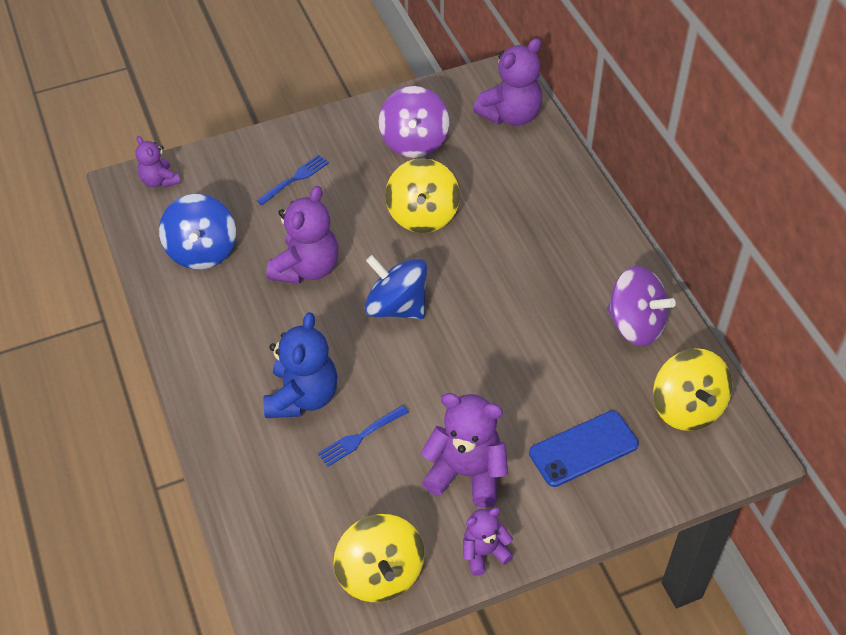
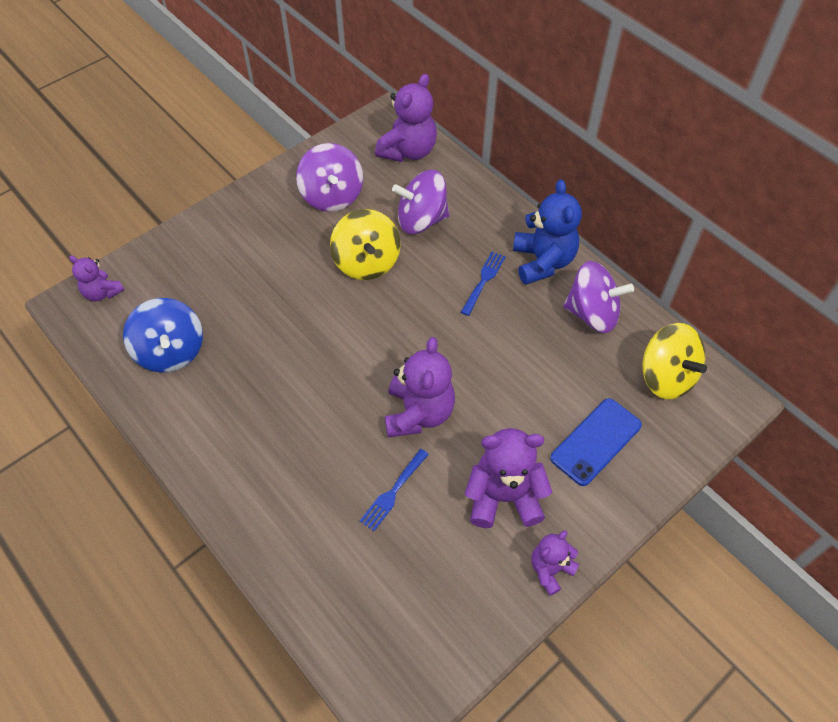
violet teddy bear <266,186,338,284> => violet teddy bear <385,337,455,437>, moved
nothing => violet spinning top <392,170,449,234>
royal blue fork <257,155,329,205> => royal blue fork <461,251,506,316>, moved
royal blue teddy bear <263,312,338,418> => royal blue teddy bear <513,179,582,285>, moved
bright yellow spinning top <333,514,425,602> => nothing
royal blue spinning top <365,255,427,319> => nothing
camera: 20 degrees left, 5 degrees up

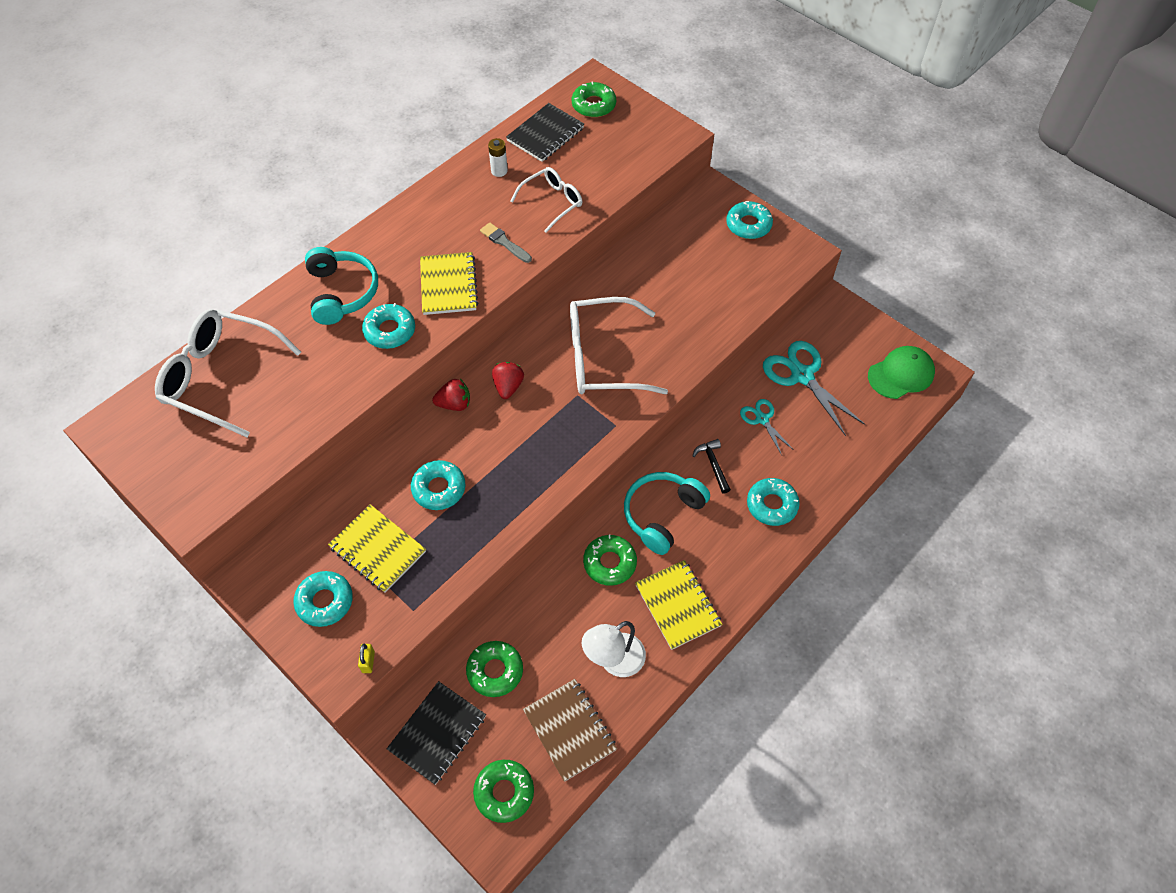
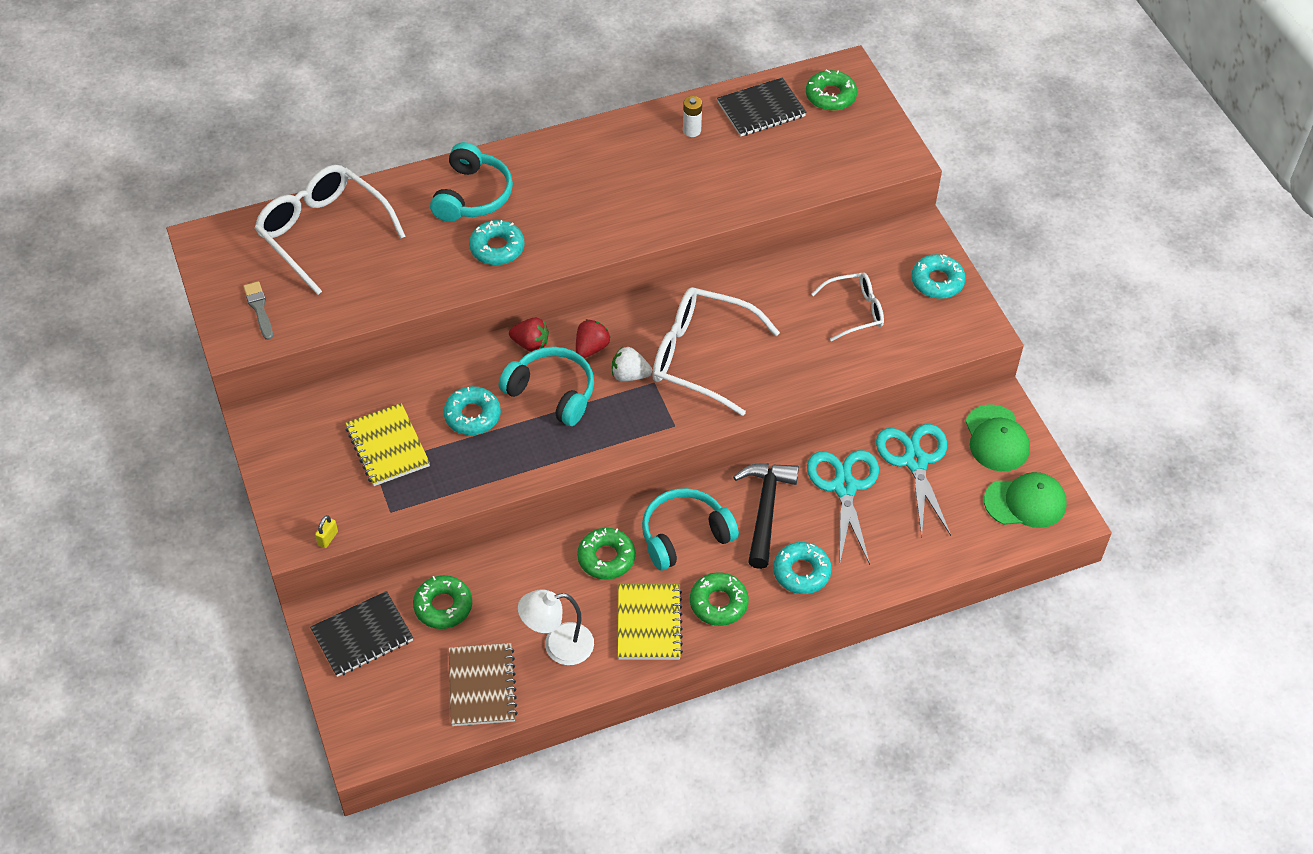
ash-grey paint brush <480,222,532,263> => ash-grey paint brush <243,281,273,340>, moved
nothing => teal over-ear headphones <499,347,594,426>
nothing => pure white berry <612,347,652,381>
leaf-green glazed donut <473,760,534,823> => leaf-green glazed donut <690,572,749,626>, moved
ebony claw hammer <692,439,731,493> => ebony claw hammer <733,463,799,569>, x1.83
teal shears <740,399,794,455> => teal shears <807,450,879,565>, x1.79
pure white eyeglasses <511,167,582,233> => pure white eyeglasses <812,272,884,341>, moved
nothing => leaf-green peaked cap <965,404,1030,471>
teal glazed donut <293,571,353,627> => nothing
bright yellow exercise book <420,252,478,315> => nothing
camera: 25 degrees right, 5 degrees down

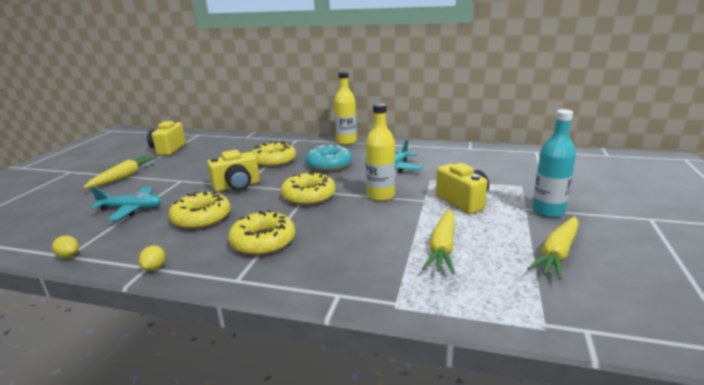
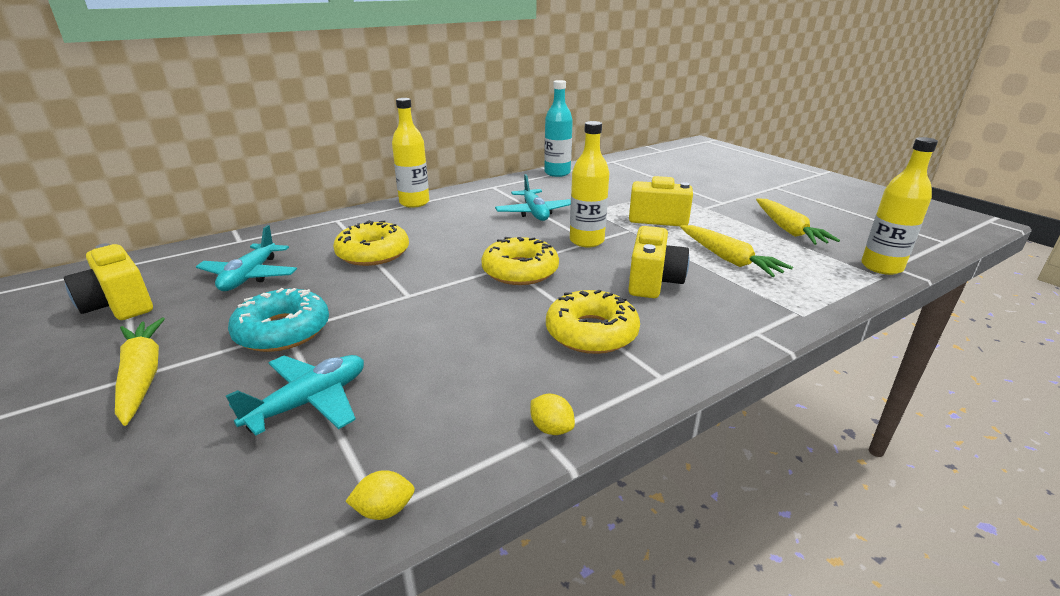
nothing => teal aeroplane <196,225,297,291>
teal glazed donut <305,145,352,171> => teal glazed donut <228,288,329,352>, moved
teal flask <532,109,576,218> => teal flask <544,80,573,177>, moved
bright yellow photo camera <207,150,260,192> => bright yellow photo camera <628,226,689,298>, moved
nothing => bright yellow flask <861,137,938,275>
bright yellow glazed donut <168,192,230,229> => nothing
camera: 50 degrees left, 5 degrees up

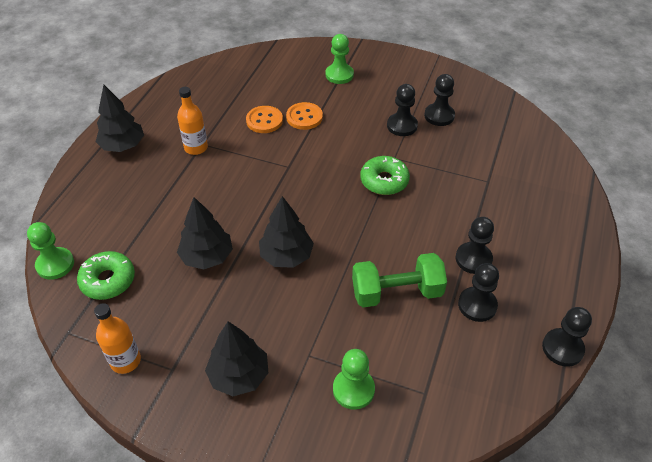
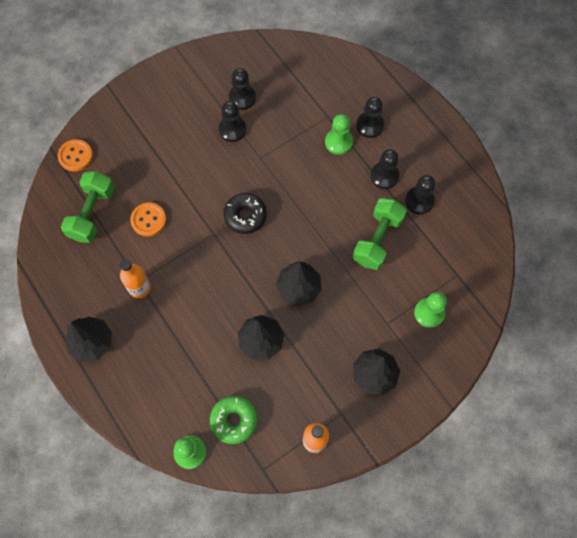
orange-coloured shirt button <286,102,323,130> => orange-coloured shirt button <58,139,93,171>, moved
nothing => leaf-green free weight <61,171,115,243>
nothing => ebony glazed donut <223,193,267,234>
leaf-green game pawn <326,34,354,84> => leaf-green game pawn <325,114,353,155>, moved
ebony game pawn <542,307,592,367> => ebony game pawn <356,97,384,138>, moved
leaf-green glazed donut <360,156,410,195> => nothing
camera: 55 degrees left, 20 degrees up

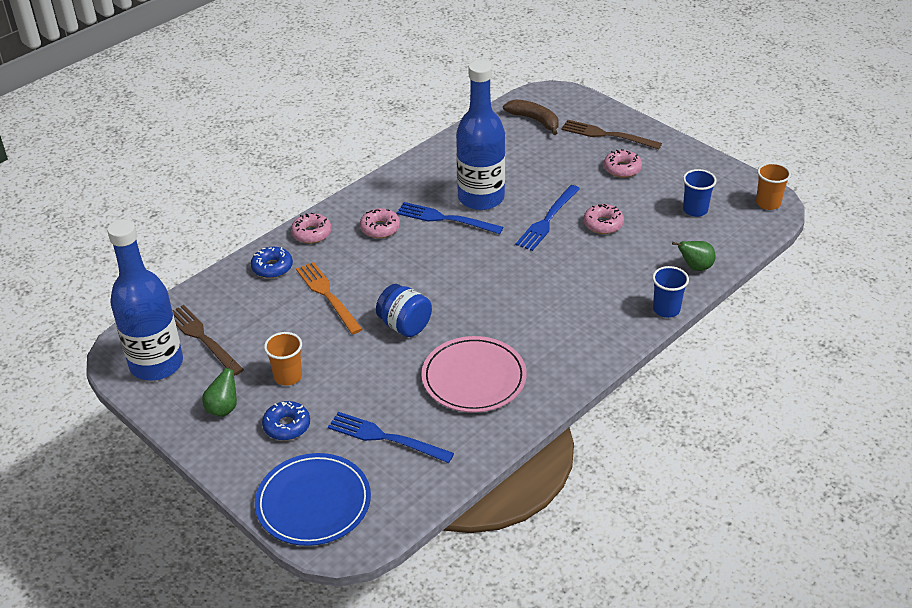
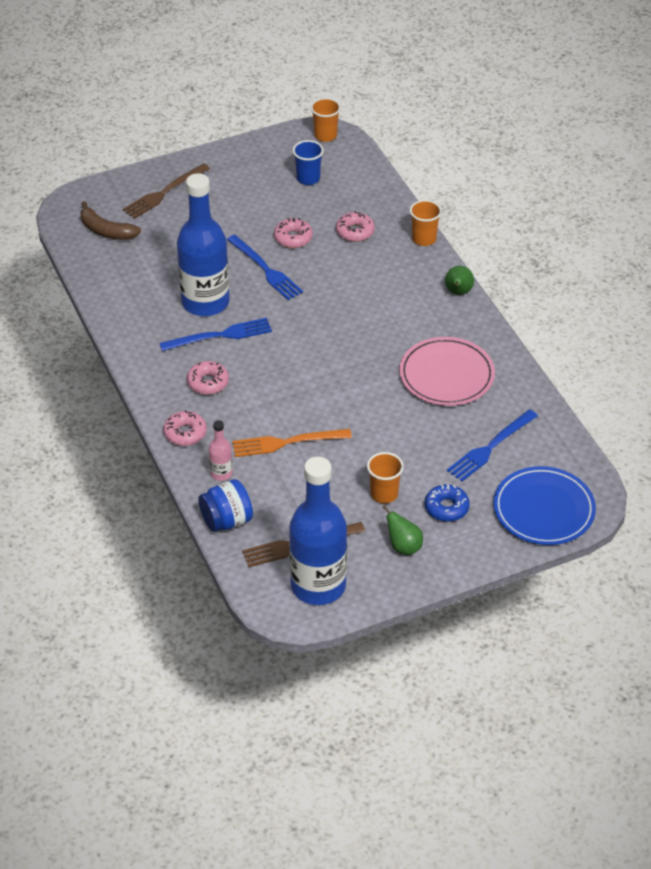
russet toy banana <503,100,559,135> => russet toy banana <80,201,141,240>, 120 degrees counterclockwise
royal blue fork <396,202,503,234> => royal blue fork <160,318,272,351>, 150 degrees counterclockwise
royal blue preserve jar <376,284,432,337> => royal blue preserve jar <198,479,253,532>, moved
royal blue glazed donut <251,247,293,278> => pink flask <209,420,233,481>
pink glazed donut <604,149,642,178> => pink glazed donut <336,211,375,242>, moved
royal blue cup <652,266,689,318> => orange-coloured cup <410,200,442,246>
leaf-green pear <672,241,716,271> => leaf-green pear <445,266,474,295>, moved
camera: 70 degrees left, 5 degrees up

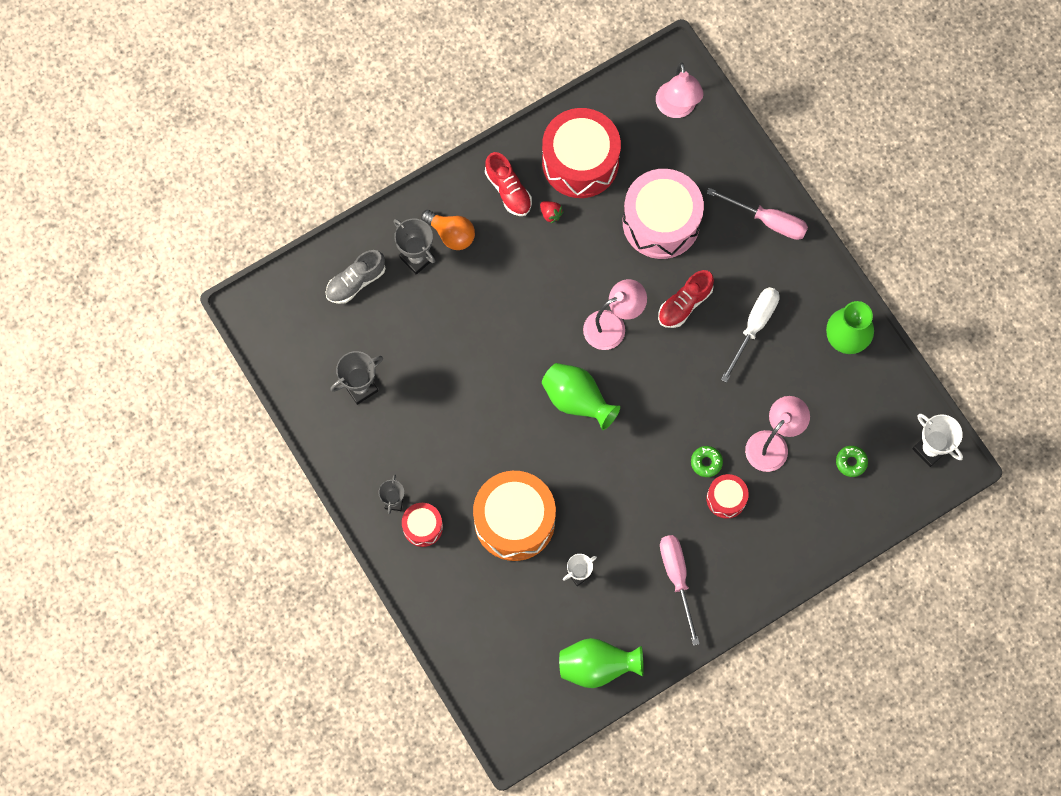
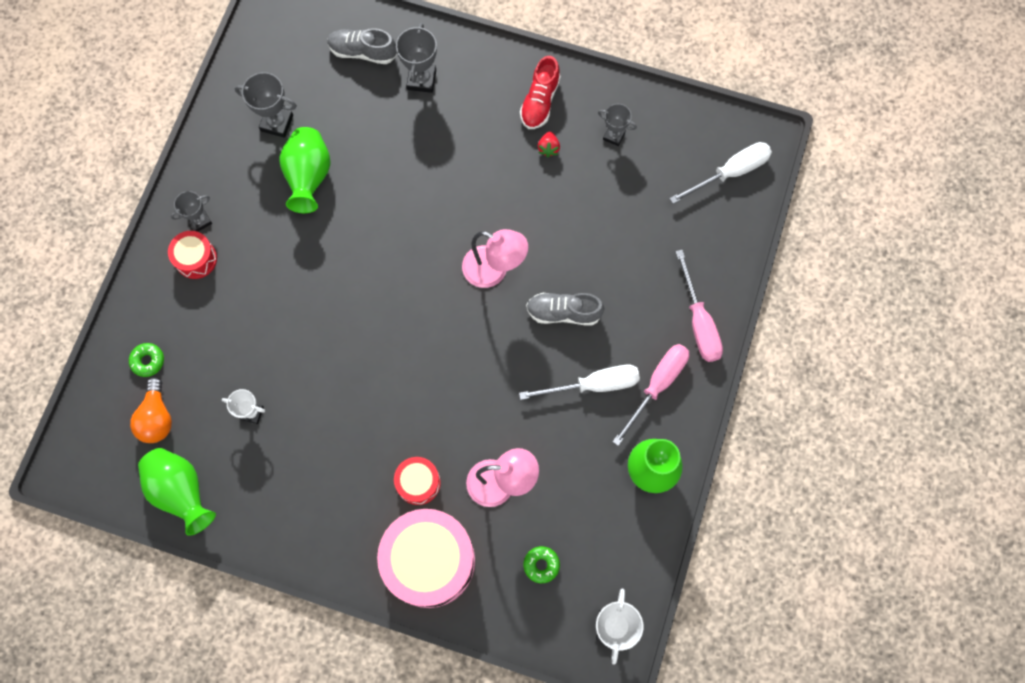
leaf-green glazed donut <691,446,723,477> => leaf-green glazed donut <129,343,164,377>, moved
orange-coloured bulb <421,210,475,250> => orange-coloured bulb <130,377,172,443>, moved
leaf-green vase <542,363,620,430> => leaf-green vase <279,127,331,213>, moved
pink snare drum <623,169,704,259> => pink snare drum <377,509,475,608>, moved
crimson sneaker <658,270,714,328> => ash-grey sneaker <526,293,604,326>
crimson snare drum <542,108,621,198> => ash-grey trophy <598,104,637,146>
pink hand screwdriver <660,535,700,646> => pink hand screwdriver <612,344,689,446>, moved
pink lamp <656,62,704,118> => pure white hand screwdriver <669,142,772,204>
orange-coloured snare drum <473,471,556,561> => nothing
camera: 50 degrees right, 0 degrees up

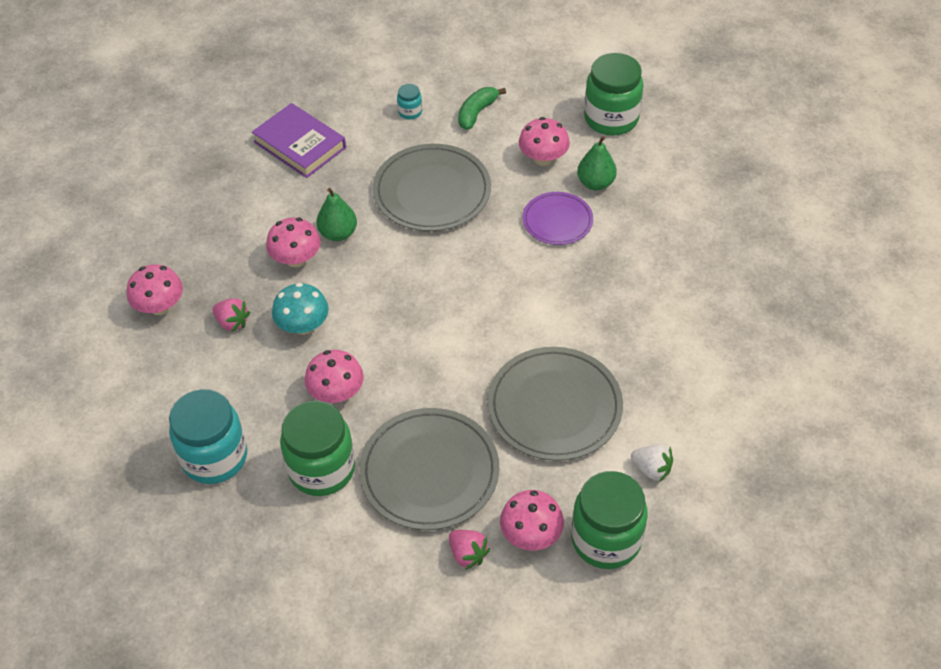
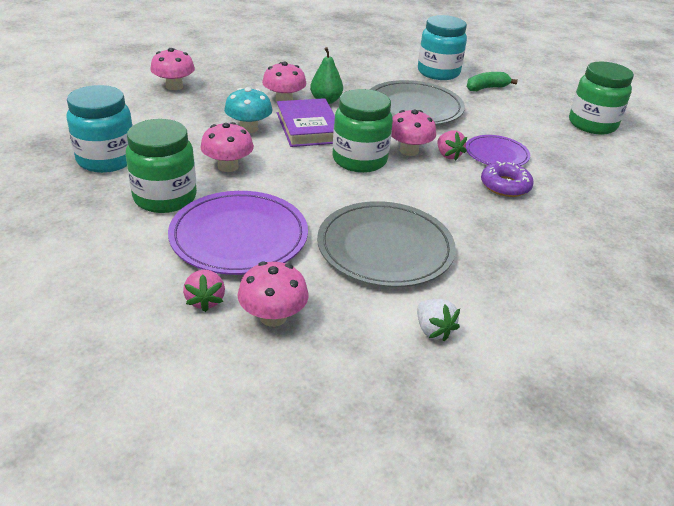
ash-grey dinner plate <359,408,499,530> => violet dinner plate <168,191,308,275>
violet hardcover <252,103,346,178> => violet hardcover <277,98,335,147>, moved
leaf-green preserve jar <571,471,648,569> => leaf-green preserve jar <332,89,393,173>, moved
pink mushroom <519,117,570,166> => pink mushroom <391,109,436,156>, moved
teal preserve jar <397,84,422,120> => teal preserve jar <418,15,467,80>, x2.26
pink berry <212,298,250,332> => pink berry <437,130,467,161>, moved
nothing => violet glazed donut <481,161,534,197>
leaf-green pear <577,136,617,190> => nothing
camera: 30 degrees right, 15 degrees down

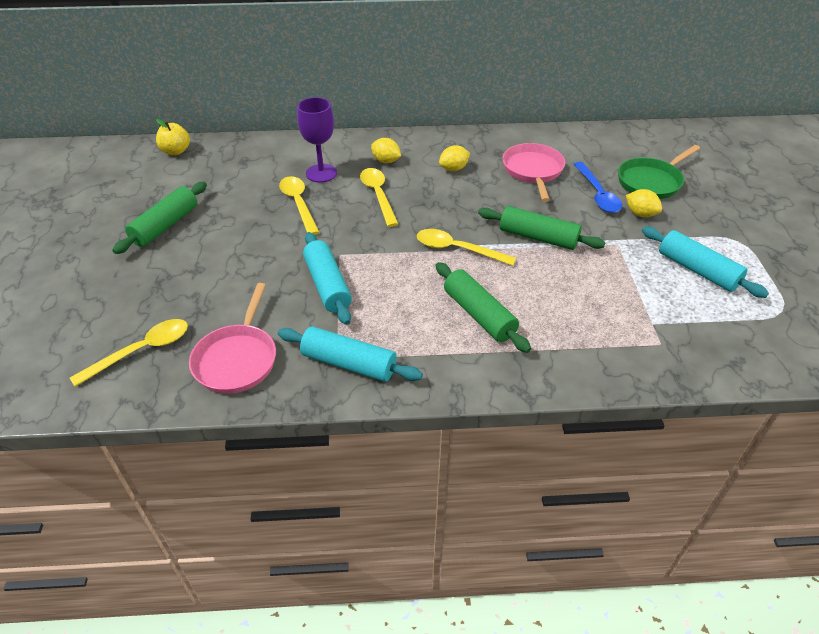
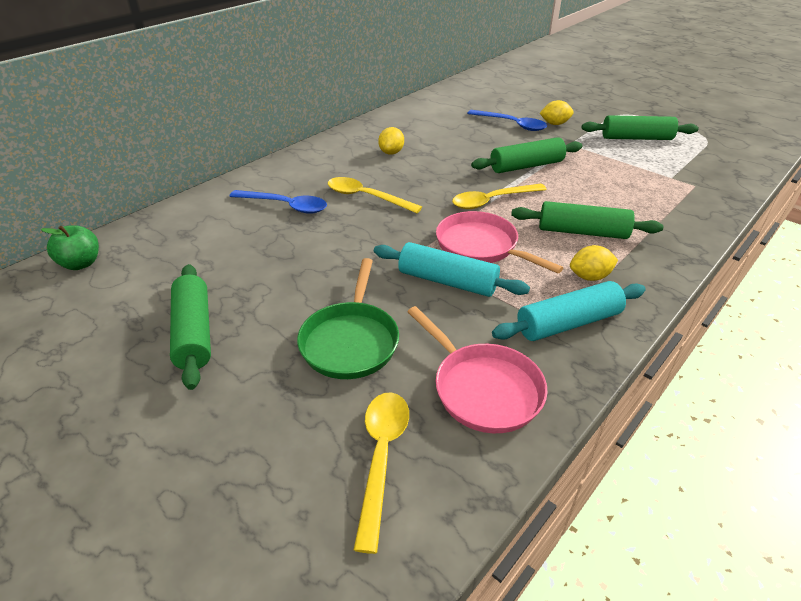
bright yellow apple fruit <156,119,190,155> => leaf-green apple fruit <41,225,99,270>
violet wine glass <297,97,337,182> => royal blue spoon <229,190,327,214>
leaf-green frying pan <618,145,700,199> => leaf-green frying pan <297,258,399,379>, moved
pink frying pan <502,143,565,202> => pink frying pan <436,211,563,273>, moved
bright yellow lemon <371,138,401,163> => bright yellow lemon <570,245,618,281>, moved
teal dough roller <642,226,769,298> => leaf-green dough roller <582,115,699,140>
bright yellow spoon <279,176,319,235> => nothing
camera: 45 degrees left, 5 degrees down

